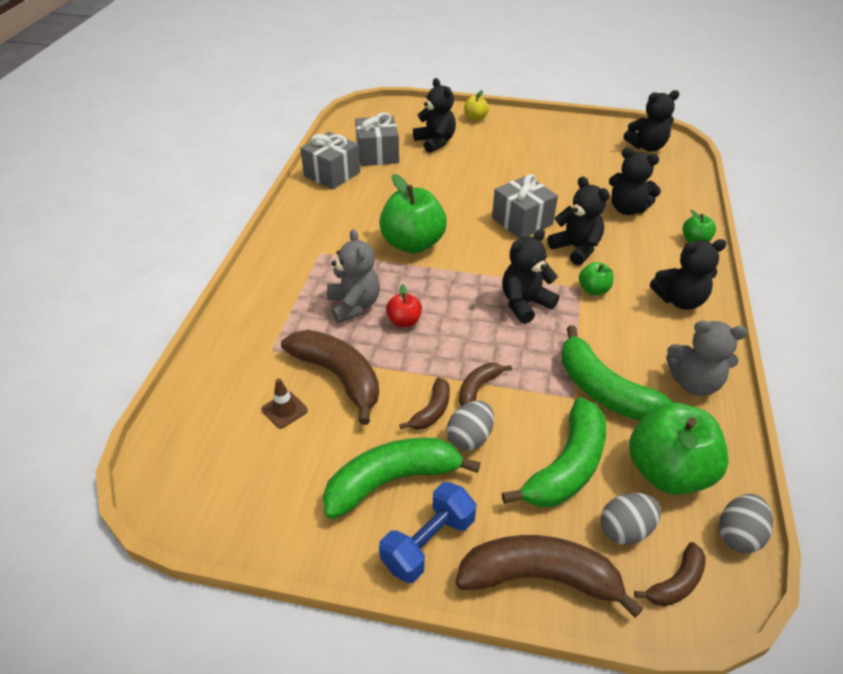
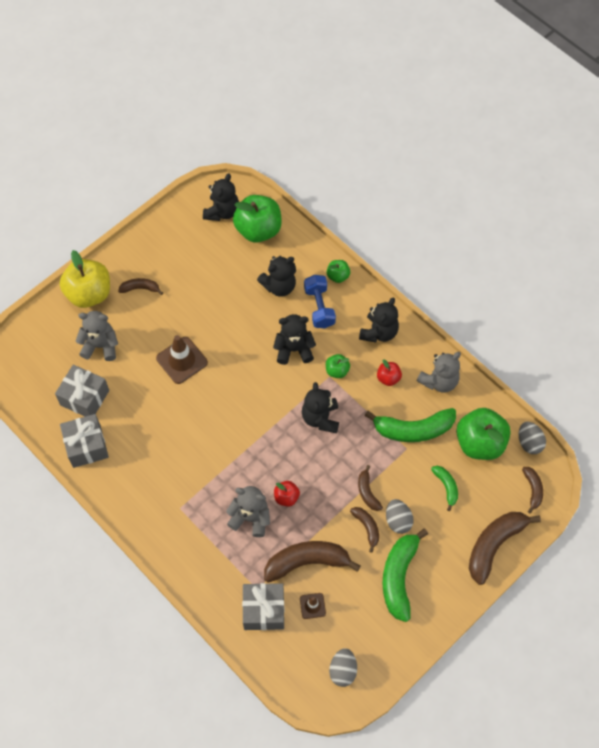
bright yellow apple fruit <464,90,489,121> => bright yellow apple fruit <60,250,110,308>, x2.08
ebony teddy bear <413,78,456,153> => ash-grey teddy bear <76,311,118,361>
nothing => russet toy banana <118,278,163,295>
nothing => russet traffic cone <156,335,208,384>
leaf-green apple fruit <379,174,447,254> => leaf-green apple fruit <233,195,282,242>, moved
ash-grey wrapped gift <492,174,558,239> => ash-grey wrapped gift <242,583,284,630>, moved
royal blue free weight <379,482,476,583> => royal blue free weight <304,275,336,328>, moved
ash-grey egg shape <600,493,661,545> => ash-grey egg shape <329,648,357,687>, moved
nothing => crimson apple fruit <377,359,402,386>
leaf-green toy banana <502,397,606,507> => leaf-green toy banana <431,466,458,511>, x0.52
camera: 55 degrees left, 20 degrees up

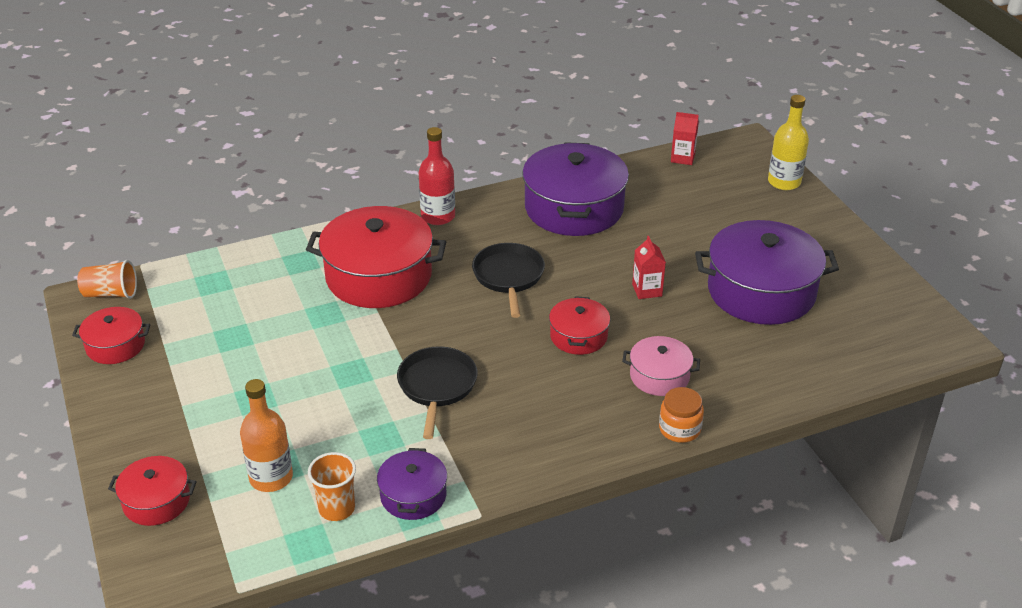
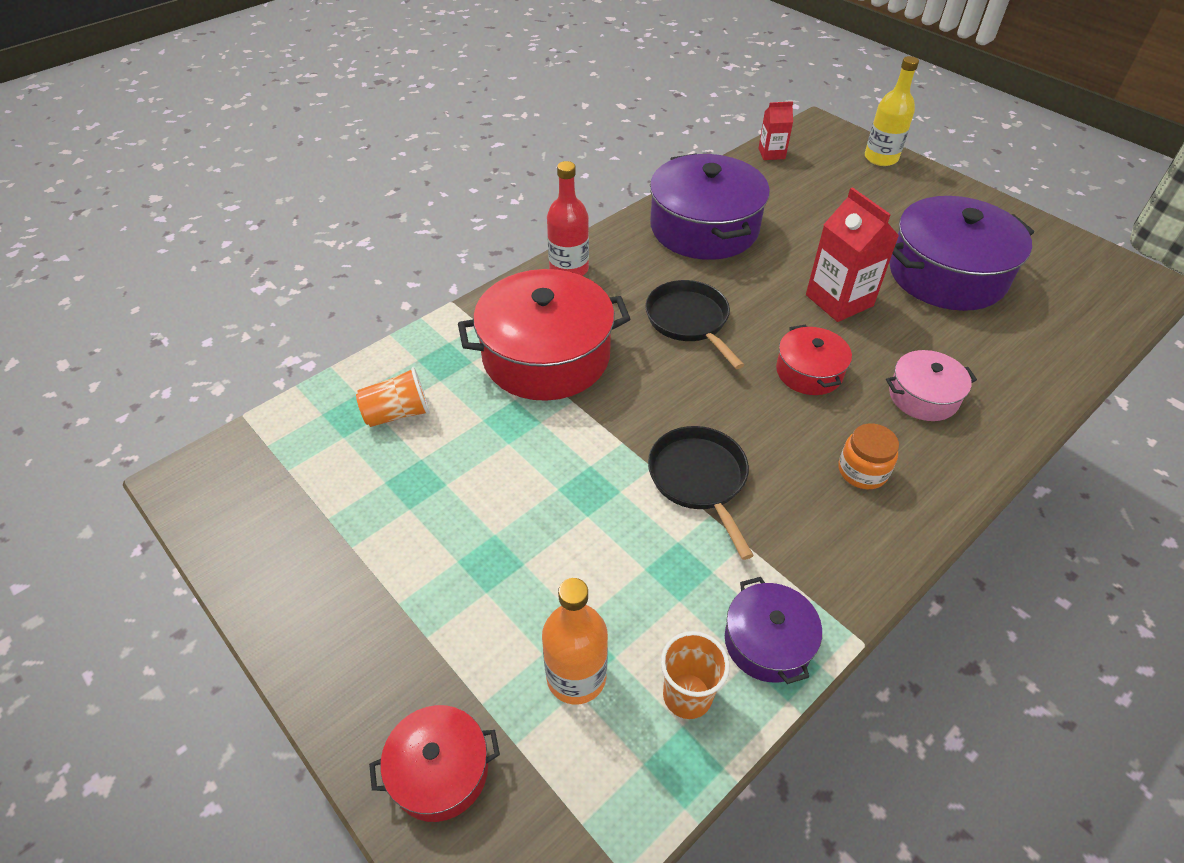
orange-coloured cup <77,260,137,299> => orange-coloured cup <356,367,430,427>, moved
crimson milk carton <632,236,666,299> => crimson milk carton <806,187,899,322>, x1.76
orange-coloured preserve jar <659,387,704,443> => orange-coloured preserve jar <838,423,899,489>, moved
crimson stockpot <72,307,151,364> => nothing
camera: 20 degrees left, 10 degrees up

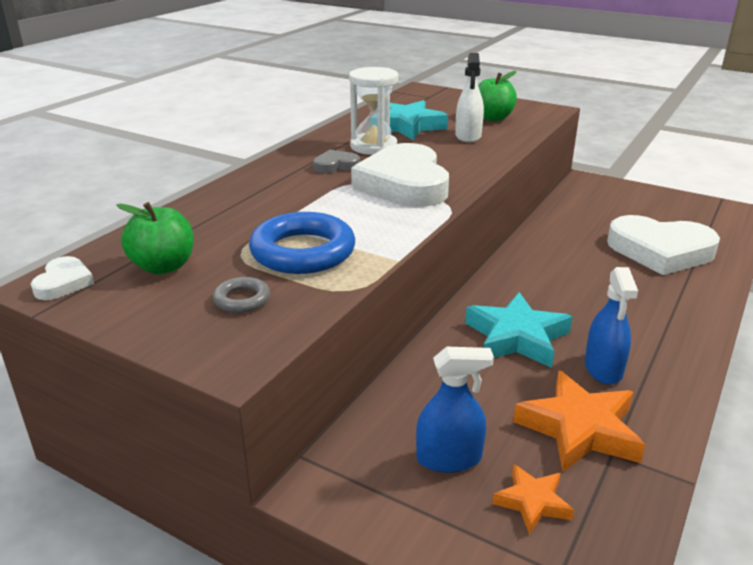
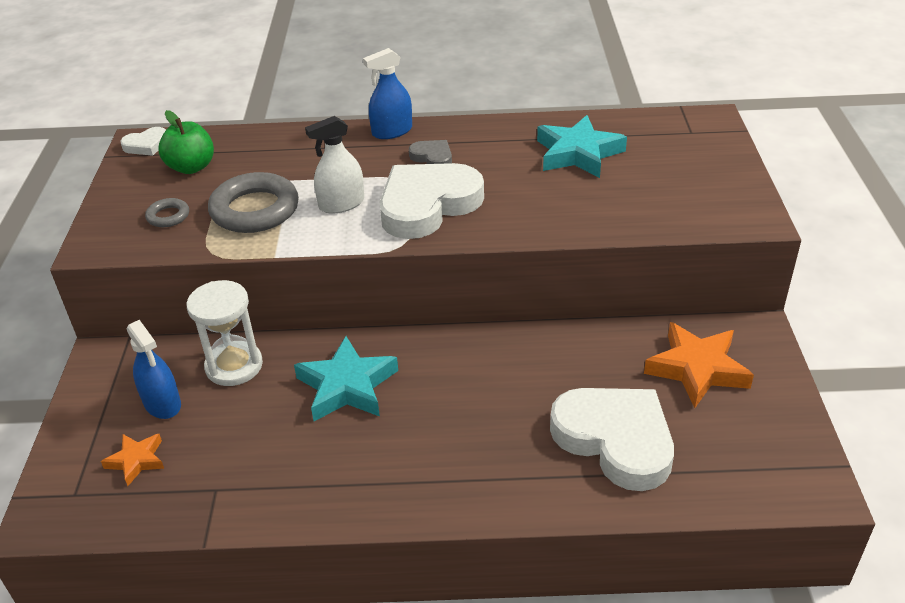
pure white hourglass <349,67,398,155> => pure white hourglass <186,280,263,386>, moved
royal blue ring <249,212,355,274> => ash-grey ring <208,172,299,233>
pure white spray bottle <455,53,484,143> => pure white spray bottle <305,116,364,214>, moved
royal blue spray bottle <585,267,638,385> => royal blue spray bottle <363,48,412,139>, moved
pure white heart shape <607,215,720,275> => pure white heart shape <550,388,674,491>, 150 degrees clockwise
orange-coloured star <513,371,645,472> => orange-coloured star <644,322,754,408>, moved
leaf-green apple fruit <478,71,517,121> => nothing
camera: 60 degrees right, 10 degrees up

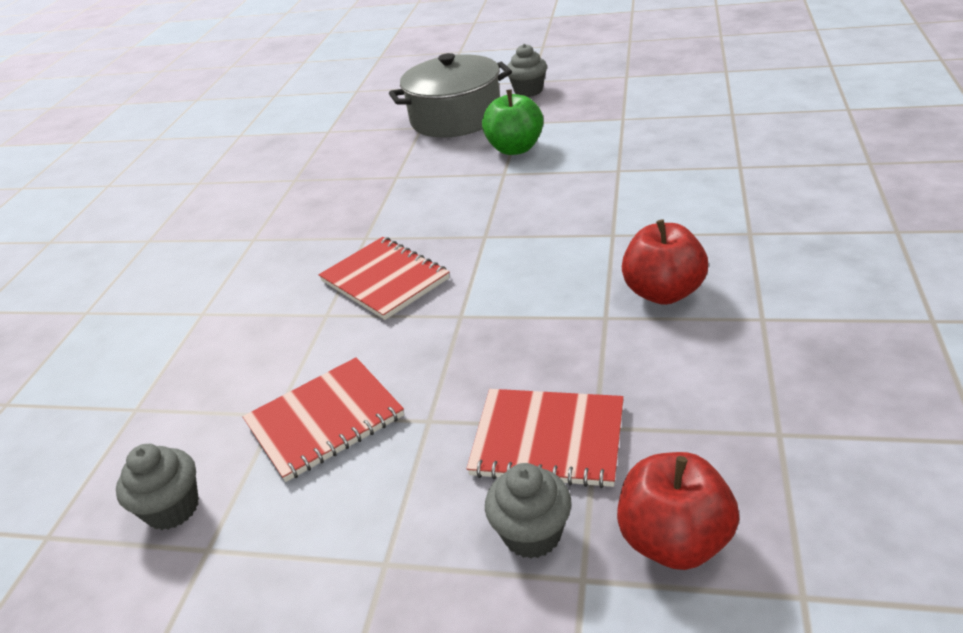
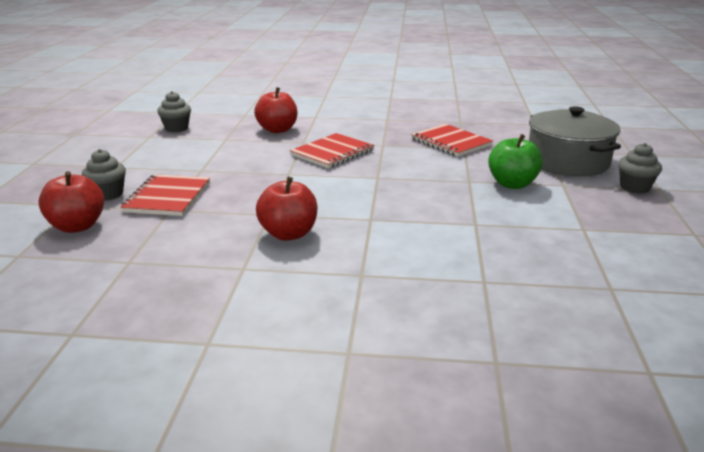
nothing => crimson apple fruit <254,87,298,133>
crimson exercise book <243,357,404,482> => crimson exercise book <411,124,493,157>, moved
camera: 80 degrees right, 10 degrees down

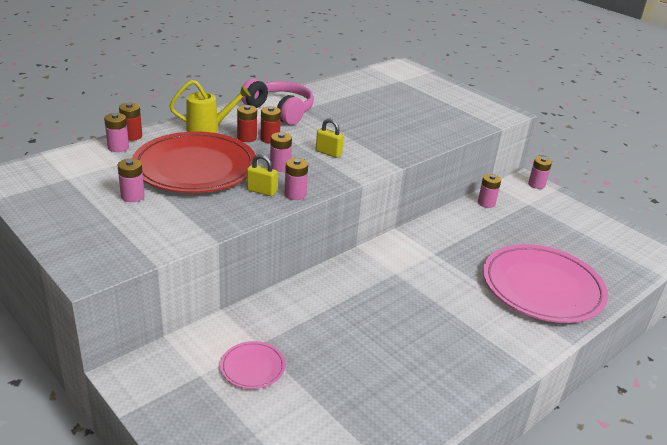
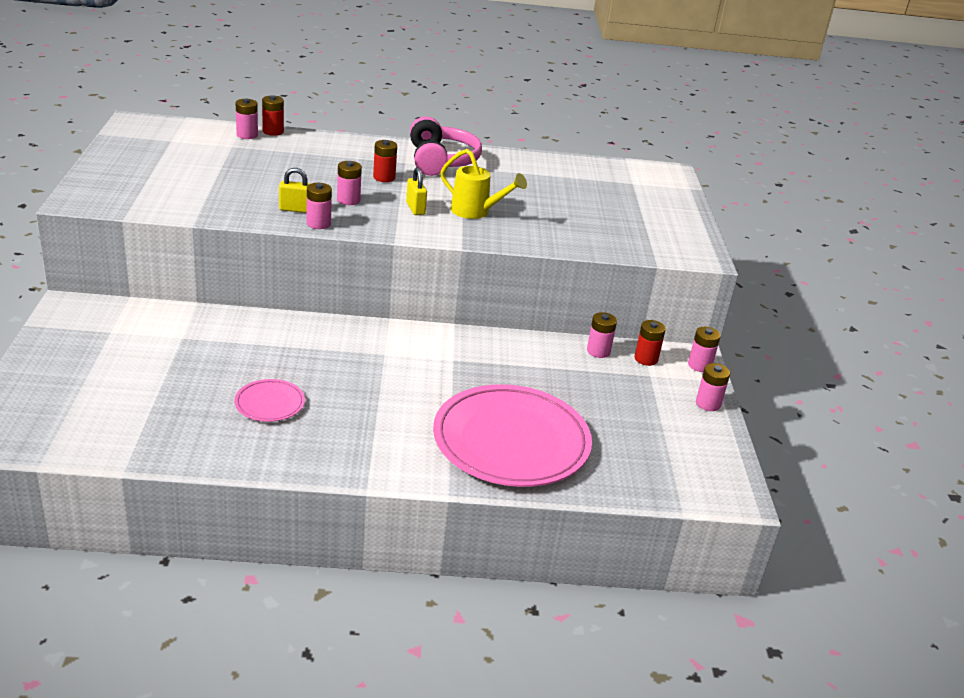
pink dinner plate <220,341,285,389> => pink dinner plate <234,379,305,422>, moved
bright yellow padlock <247,154,277,196> => bright yellow padlock <279,168,310,213>, 60 degrees counterclockwise
bright yellow sprinkling can <169,80,251,133> => bright yellow sprinkling can <440,149,527,219>, moved
crimson AA battery <237,105,257,142> => crimson AA battery <634,320,666,366>, moved
pink AA battery <118,159,145,202> => pink AA battery <696,363,730,411>, moved
crimson dinner plate <132,131,256,193> => nothing
camera: 40 degrees right, 0 degrees up

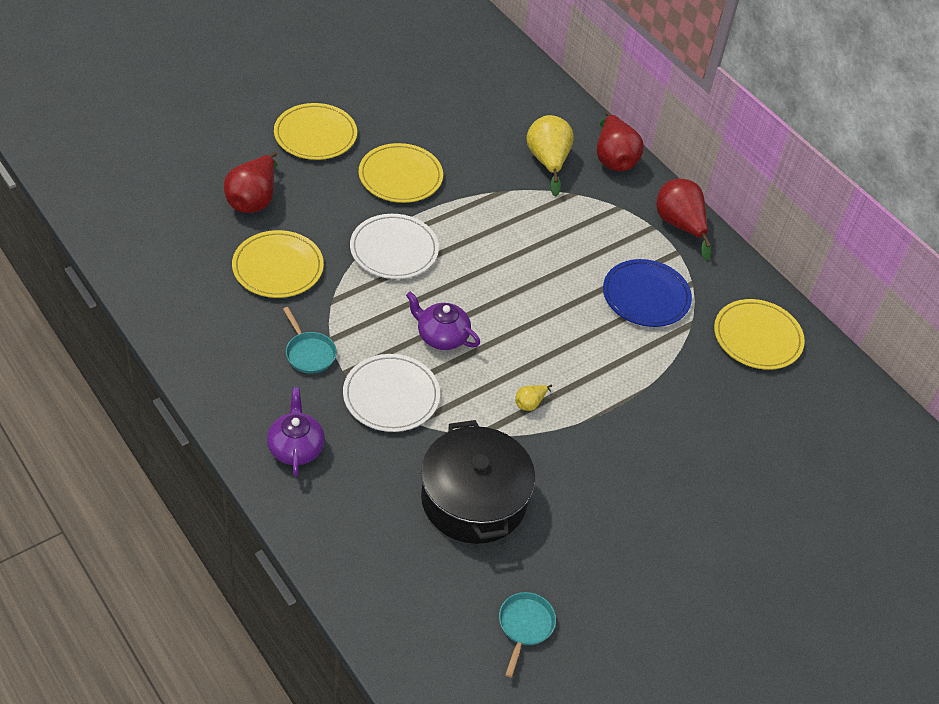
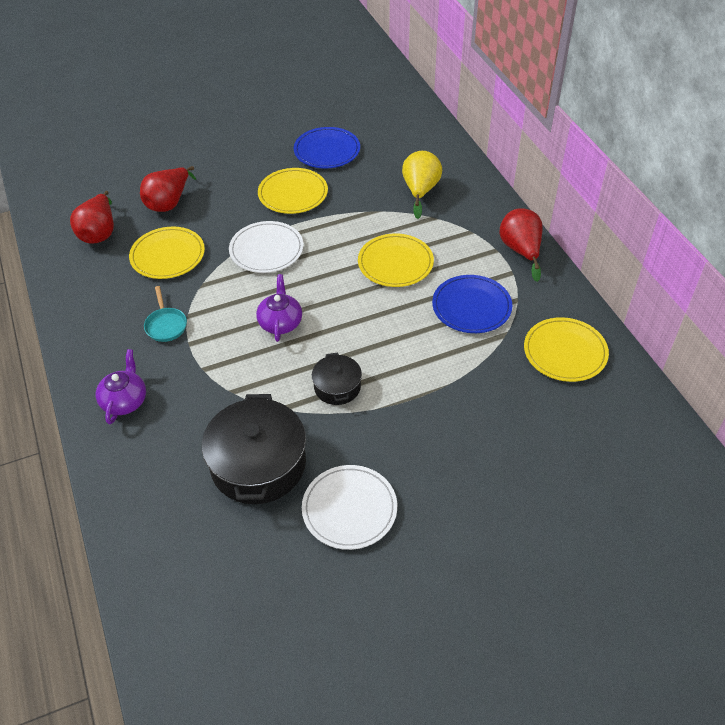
crimson pear <597,111,644,171> => crimson pear <70,191,114,244>, moved
violet teapot <406,291,480,350> => violet teapot <256,274,302,342>, 45 degrees clockwise
nothing => royal blue dinner plate <294,127,360,168>
pure white dinner plate <343,354,440,432> => pure white dinner plate <302,465,397,550>, moved
bright yellow pear <515,385,552,411> => ebony stockpot <312,352,362,405>
bright yellow dinner plate <274,103,357,160> => bright yellow dinner plate <358,234,434,287>, moved
teal frying pan <499,592,556,678> => nothing
camera: 20 degrees right, 0 degrees up

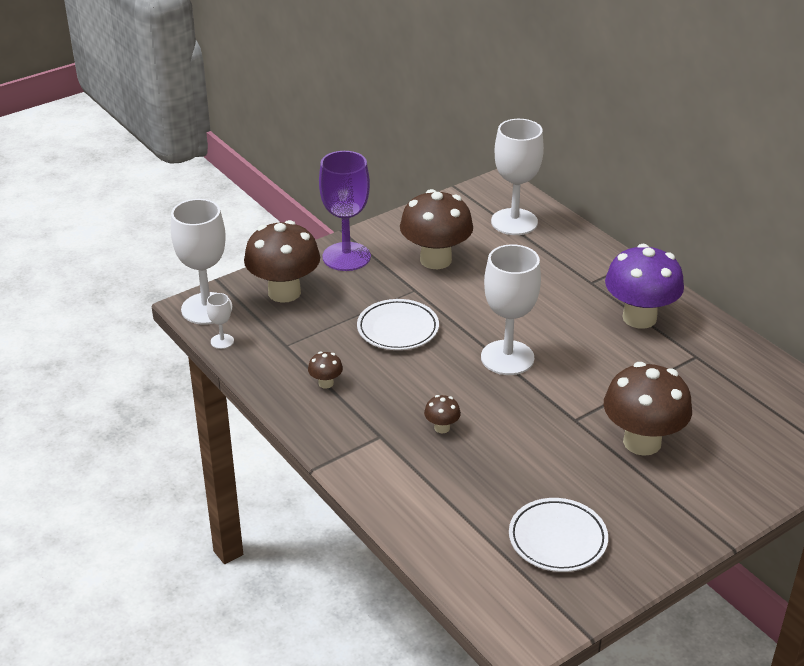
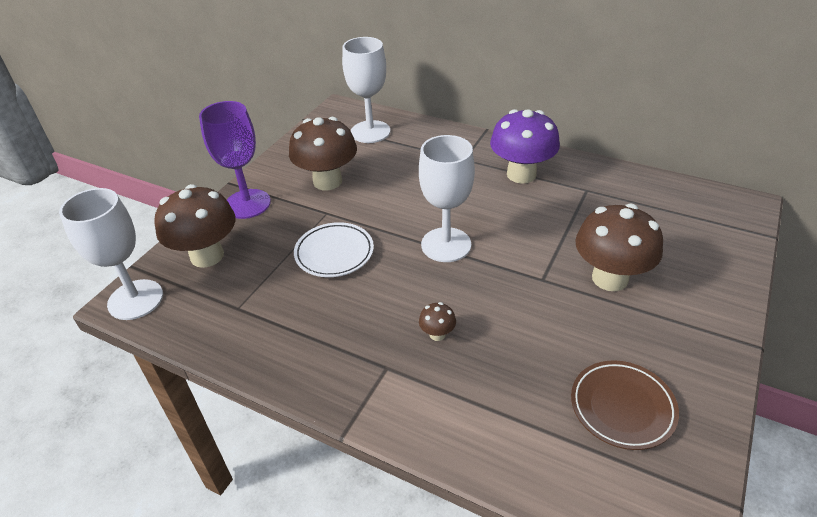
pure white dinner plate <509,498,608,572> => russet dinner plate <571,360,679,450>
pure white wine glass <207,293,234,349> => nothing
russet mushroom <308,351,343,389> => nothing
camera: 25 degrees left, 5 degrees up

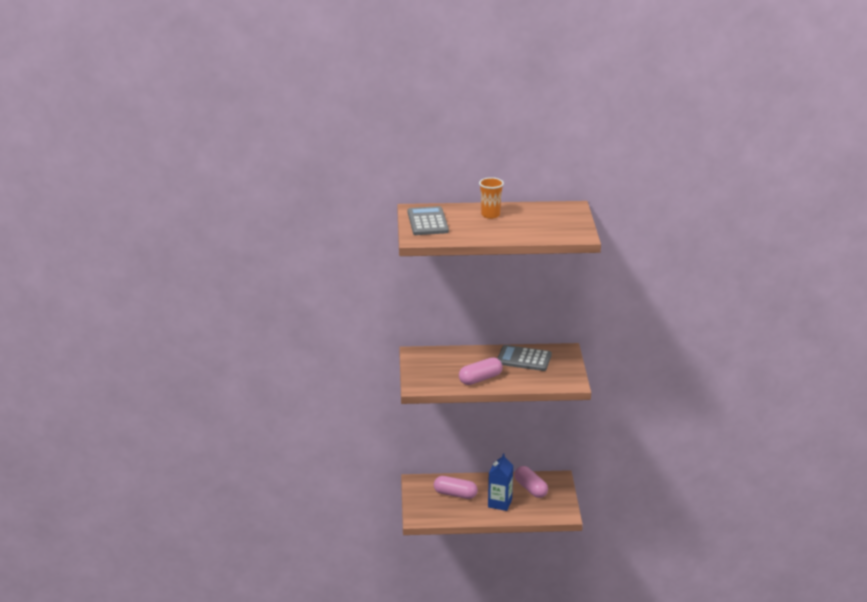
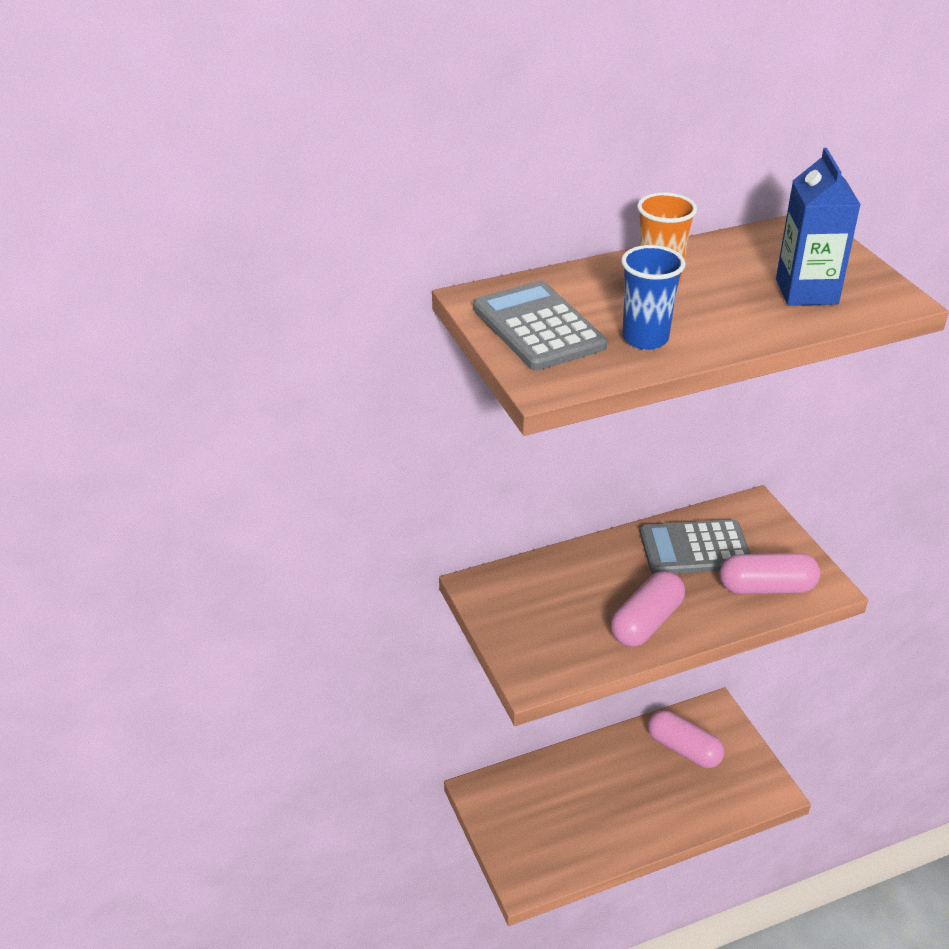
nothing => royal blue cup <621,245,685,350>
pink pill shape <434,476,478,499> => pink pill shape <720,553,820,594>, moved
royal blue milk carton <488,453,513,511> => royal blue milk carton <776,148,861,306>, moved
camera: 20 degrees left, 10 degrees up

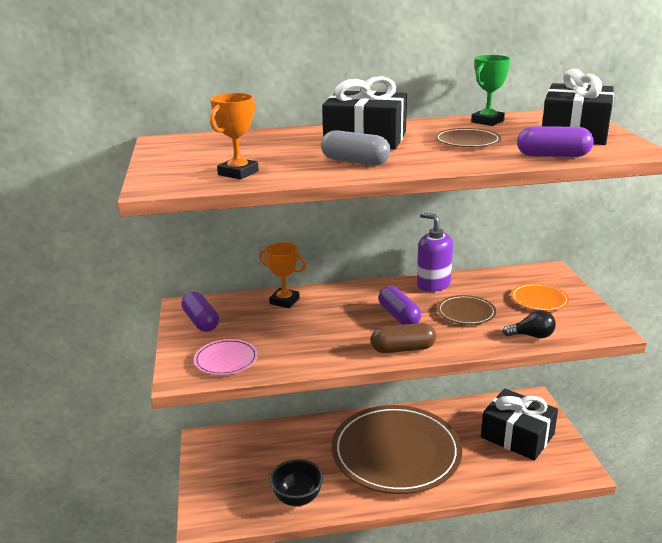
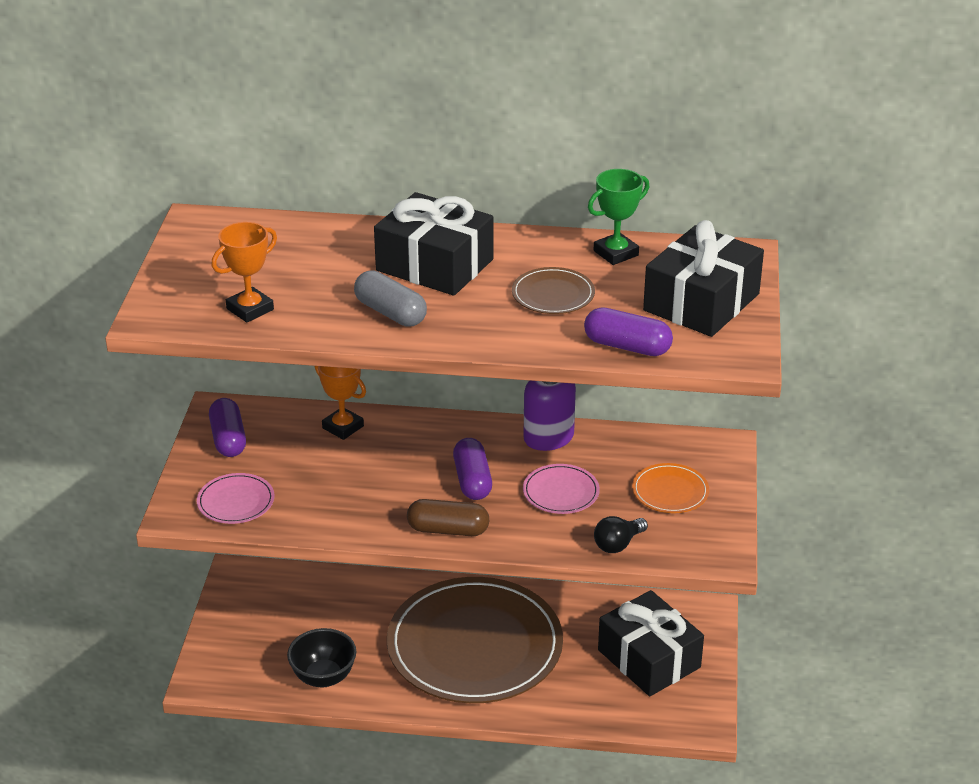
russet dinner plate <438,295,496,325> => pink dinner plate <523,464,600,514>
ebony bulb <503,310,556,338> => ebony bulb <594,516,648,553>, 120 degrees clockwise
camera: 15 degrees right, 10 degrees up

